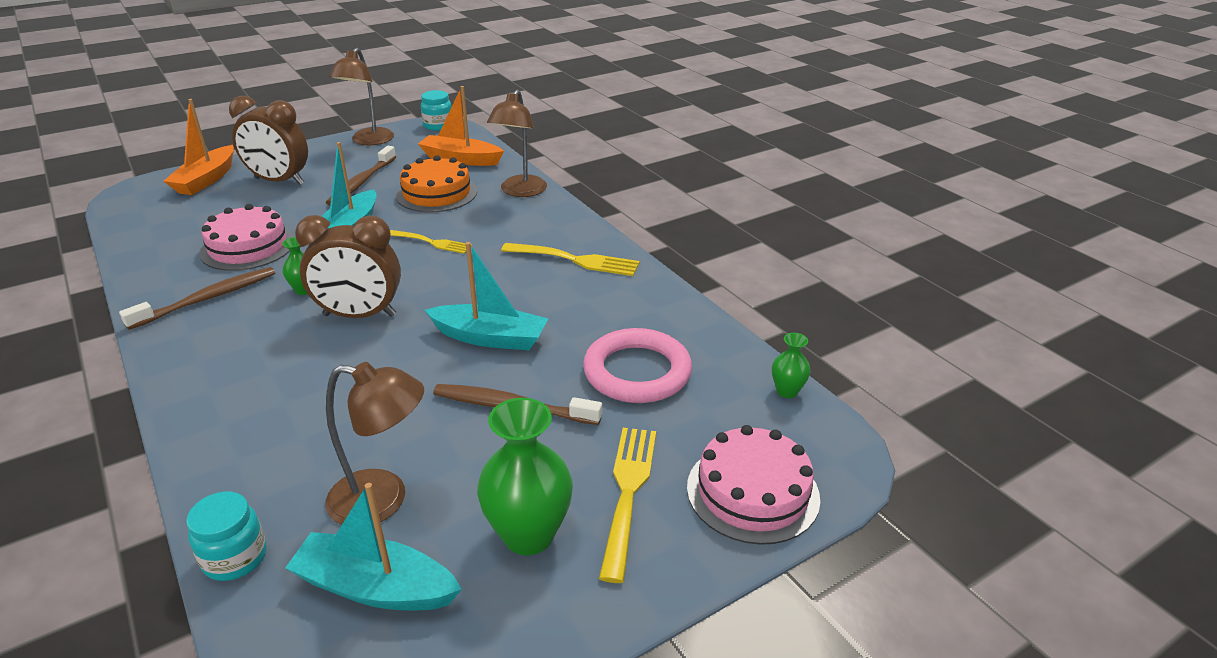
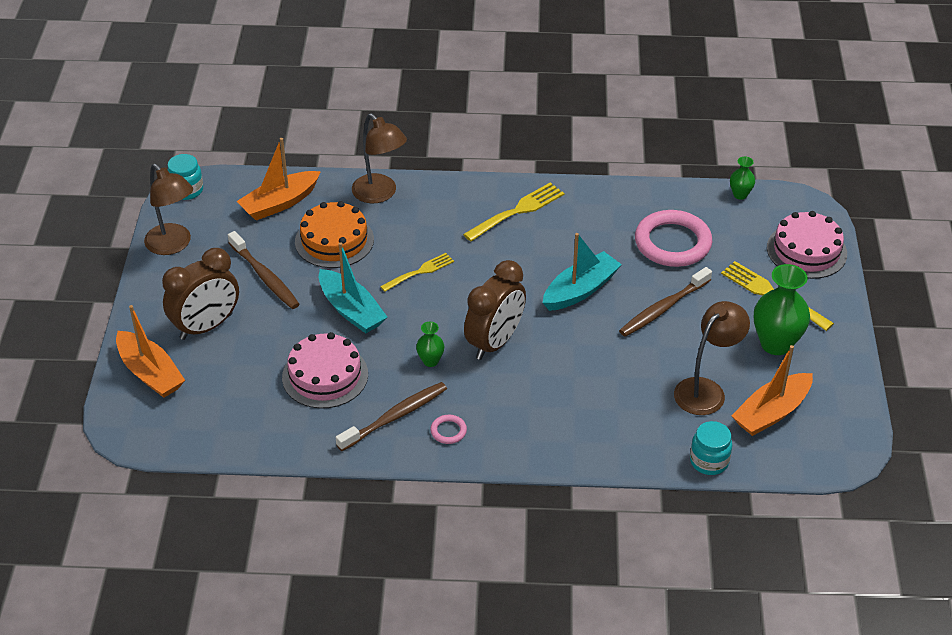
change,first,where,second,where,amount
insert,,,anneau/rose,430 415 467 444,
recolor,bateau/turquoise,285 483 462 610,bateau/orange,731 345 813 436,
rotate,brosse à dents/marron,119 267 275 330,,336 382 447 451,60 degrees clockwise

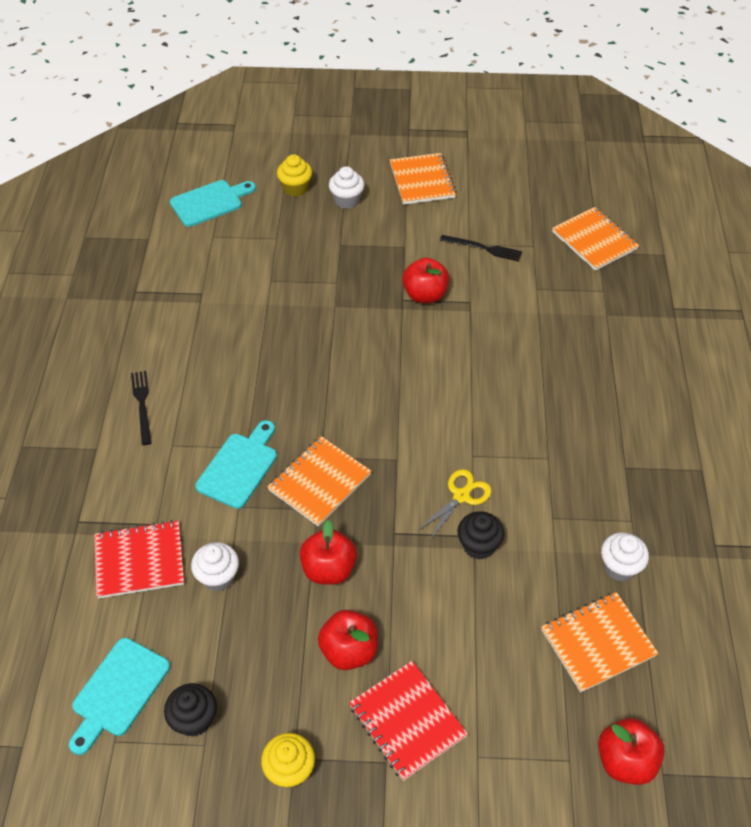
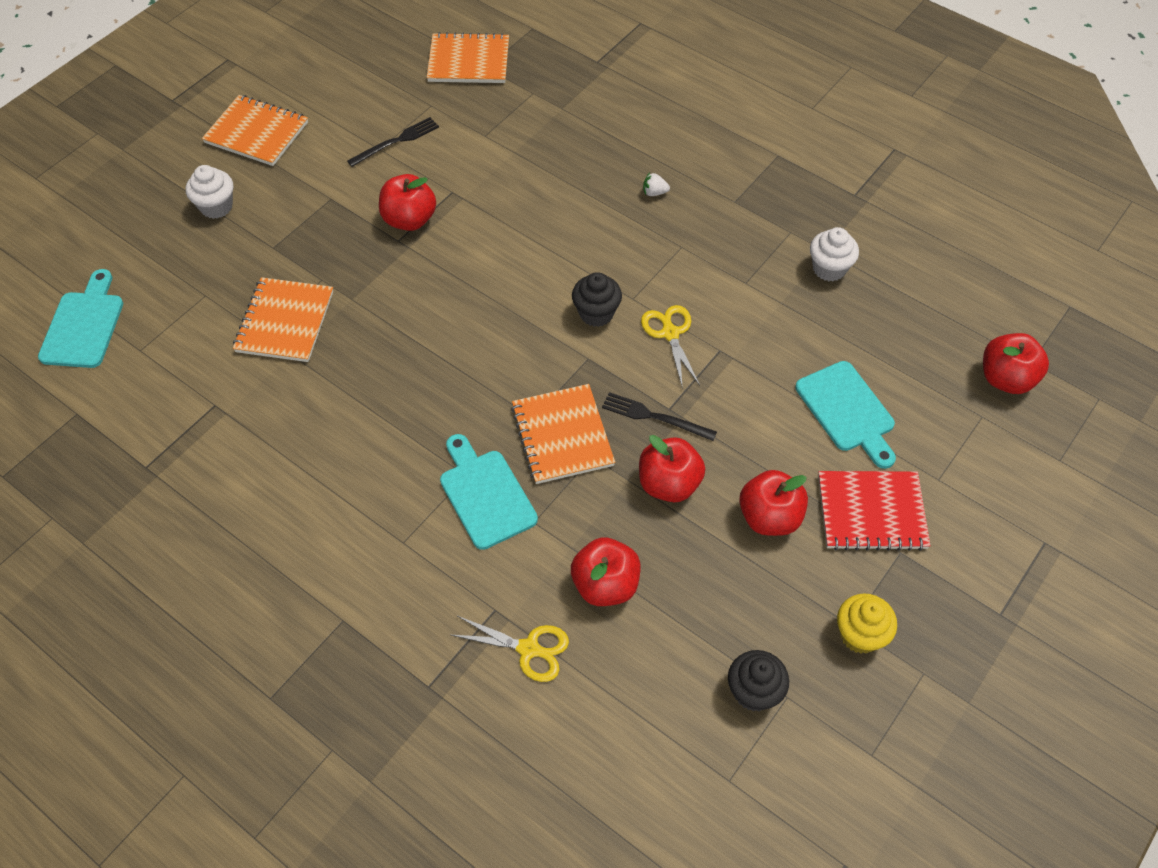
change,first,where,second,where,amount
delete,muffin/jaune,277 154 312 197,,,
insert,,,fraise/blanc,643 173 670 196,
move,planche à découper/turquoise,69 638 170 755,,795 361 896 469,
move,fourchette/noir,131 371 152 445,,602 392 717 441,
move,muffin/noir,458 511 504 560,,572 272 622 327,
move,carnet/orange,541 592 658 693,,233 277 333 362,
replace,carnet/rouge,94 520 184 598,ciseaux/jaune,451 616 569 682,
replace,muffin/blanc,191 542 239 592,pomme/rouge,571 537 641 606,

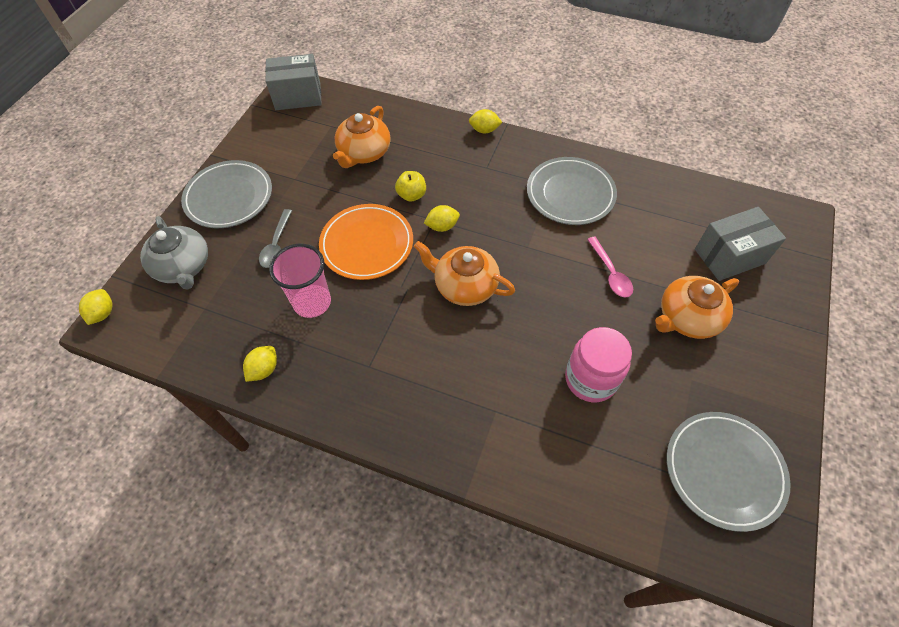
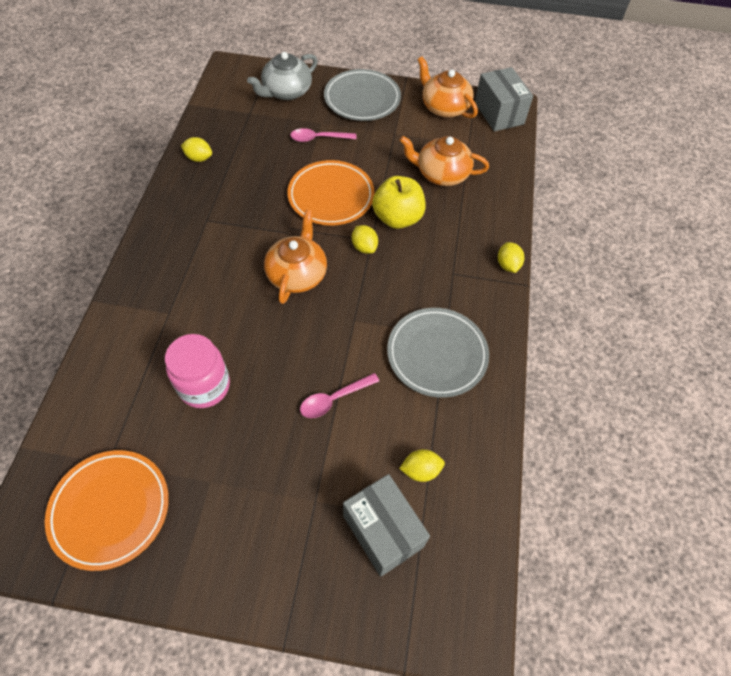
change,first,where,second,where,amount
delete,gobelet/rose,269 244 331 318,,,
move,citron/jaune,79 289 113 325,,399 449 445 482,
move,théière/orange,655 276 739 339,,418 56 478 118,
recolor,cuillère/gris,259 209 292 268,cuillère/rose,290 128 356 142,
recolor,assiette/gris,666 412 791 532,assiette/orange,45 450 169 571,
resize,pomme/jaune,395 171 426 202,,372 176 426 229,x1.70

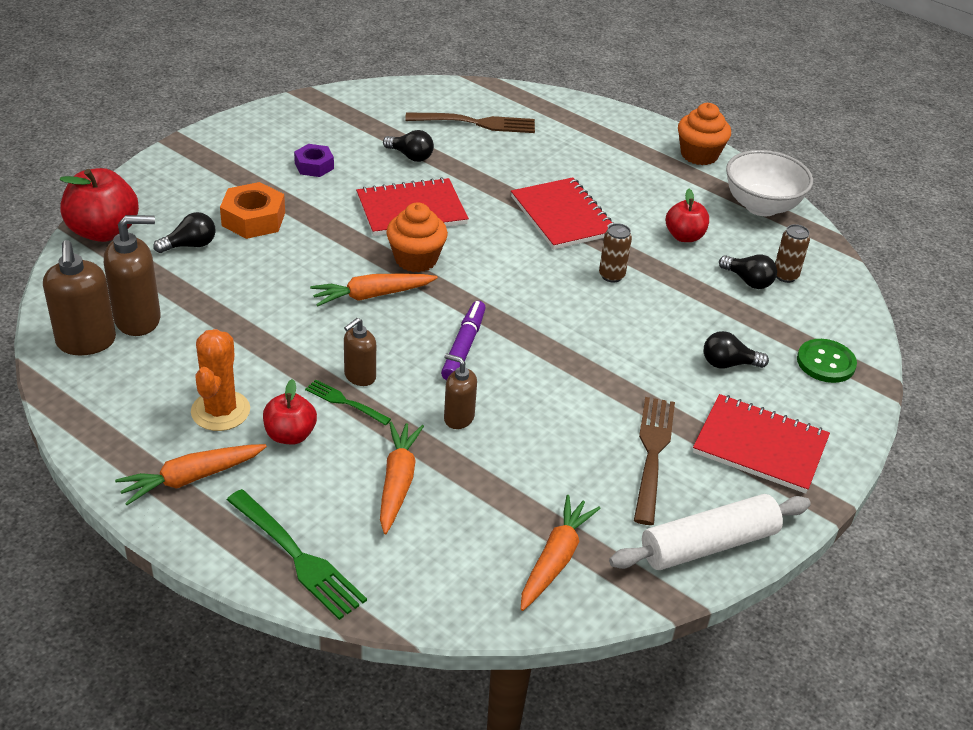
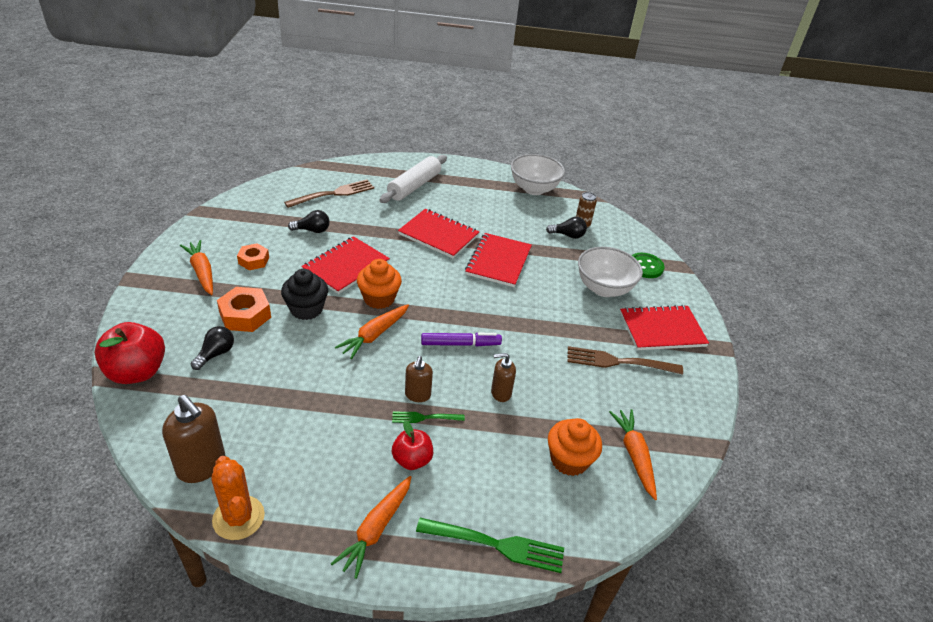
change,first,where,second,where,amount
delete,distributeur de savon/marron,104 215 161 336,,,
delete,pomme/rouge,666 189 709 242,,,
insert,,,muffin/noir,281 269 328 320,
move,cactus/orange,191 329 250 431,,211 456 265 540,
move,carotte/orange,380 422 424 534,,180 240 213 295,
move,rouleau à pâtisserie/blanc,609 494 811 570,,379 155 447 203,
move,muffin/orange,678 103 731 165,,548 418 602 476,
replace,canette/marron,599 223 632 283,carnet/rouge,465 233 532 287,
replace,ampoule/noir,704 331 769 368,bol/blanc,578 247 643 297,
recolor,écrou/violet,294 144 334 177,écrou/orange,237 243 269 270,
rotate,feutre/violet,441 301 485 380,,421 333 502 346,105 degrees clockwise
rotate,fourchette/marron,634 397 675 525,,567 346 683 375,60 degrees counterclockwise

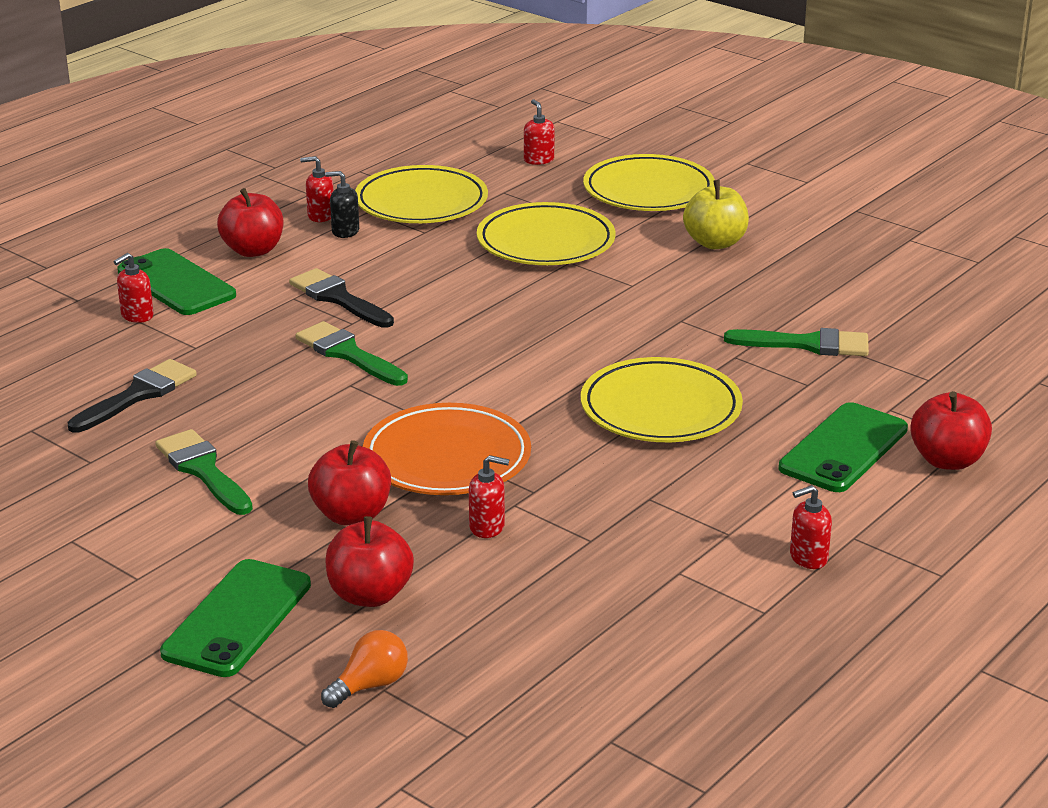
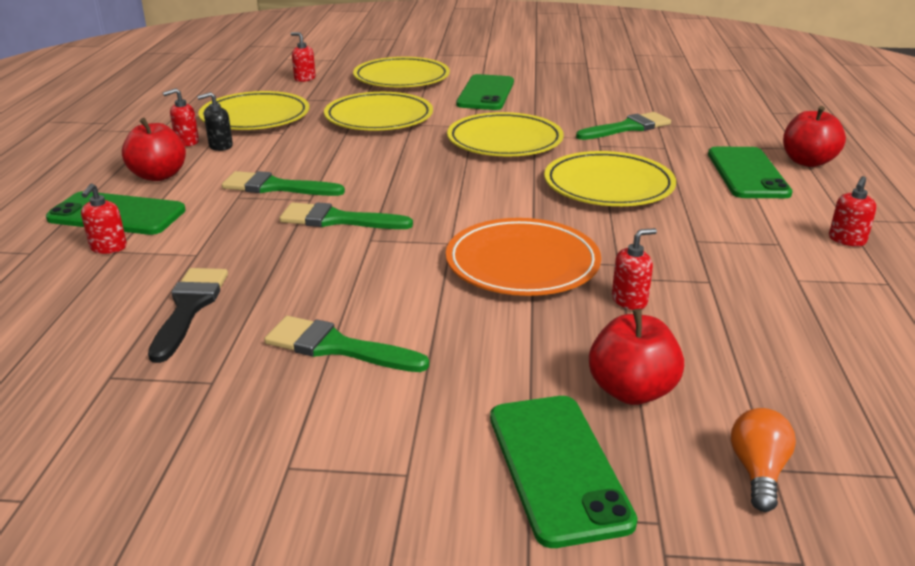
change,first,where,second,where,amount
delete,pomme/rouge,308 440 391 525,,,
insert,,,assiette/jaune,447 112 564 156,
replace,pomme/jaune,683 180 749 249,téléphone/vert,456 74 514 110,
recolor,pinceau/noir,289 268 394 328,pinceau/vert,222 171 345 196,

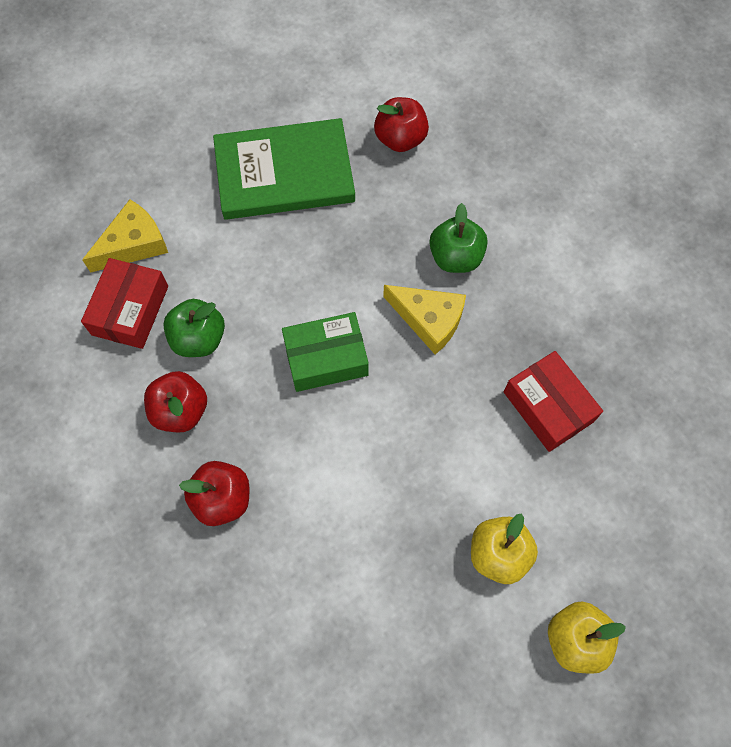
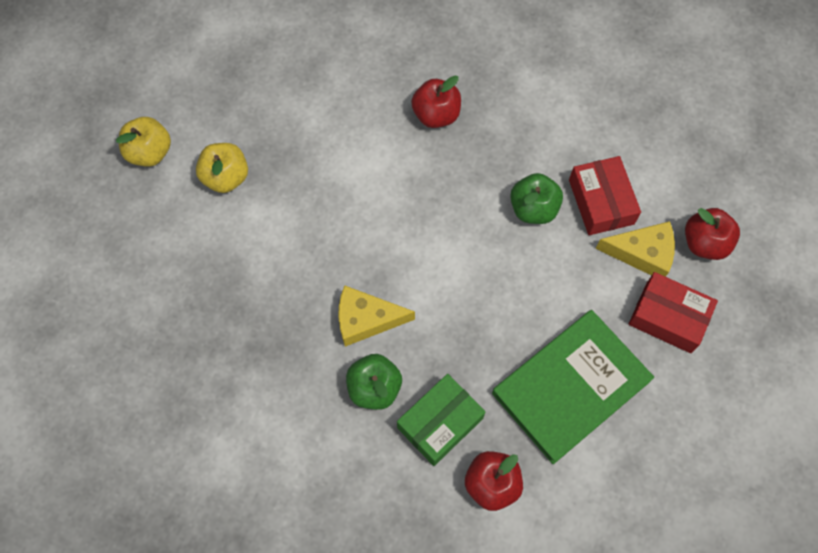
change,first,where,second,where,amount
move,pomme/rouge,144 371 207 432,,685 208 740 260,
move,boîte/vert,282 312 369 392,,397 374 486 466,
move,boîte/rouge,504 351 603 452,,629 272 718 353,
rotate,fromage/jaune,82 199 168 273,,596 221 675 277,105 degrees counterclockwise

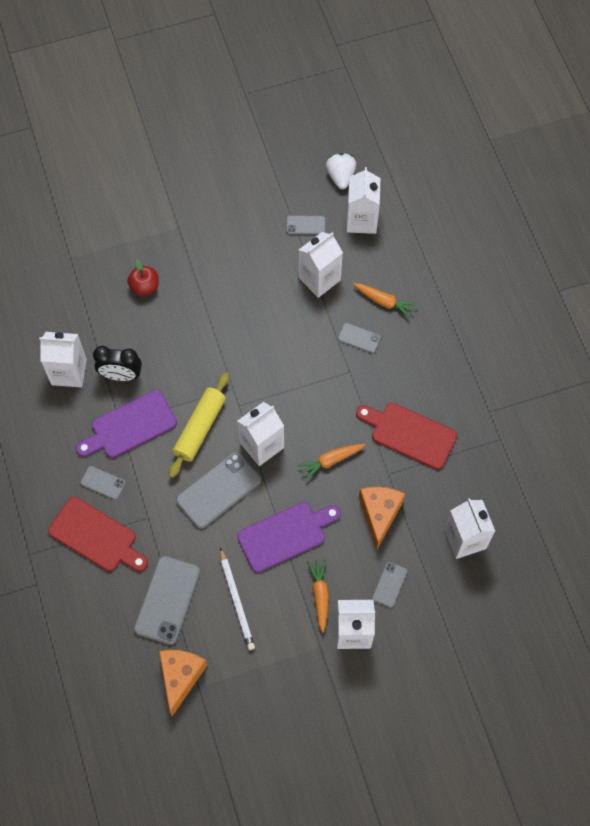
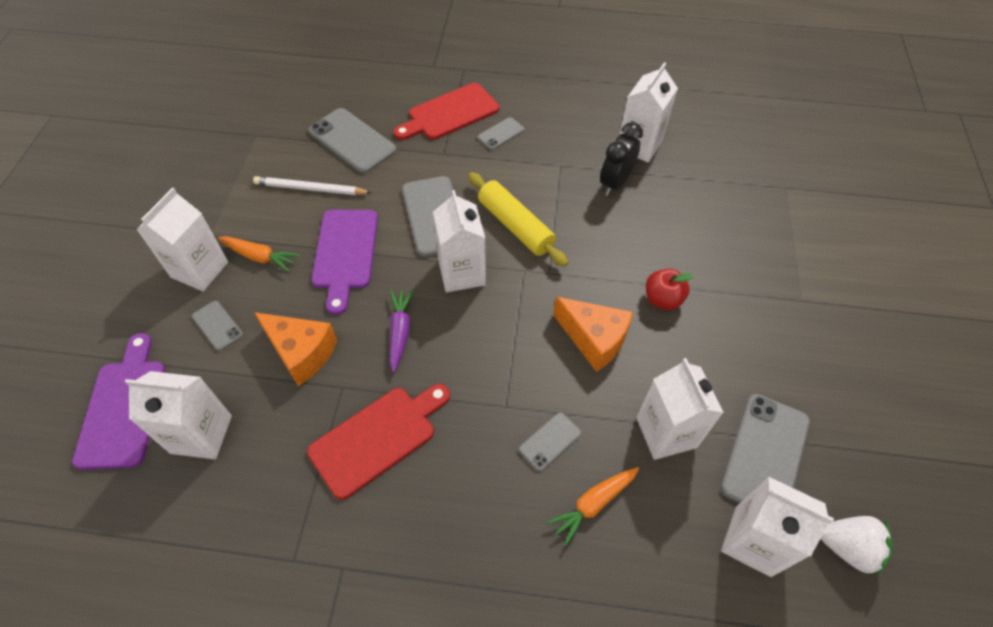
change,first,where,second,where,amount
move,planche à découper/violet,76 390 177 458,,72 333 165 470,
move,pomme/rouge,127 260 159 296,,646 269 694 310,
move,fromage/orange,159 650 207 716,,553 297 633 372,
recolor,carotte/orange,297 444 365 481,carotte/violet,390 289 414 372,
resize,téléphone/gris,287 216 325 235,,721 394 810 503,x1.93

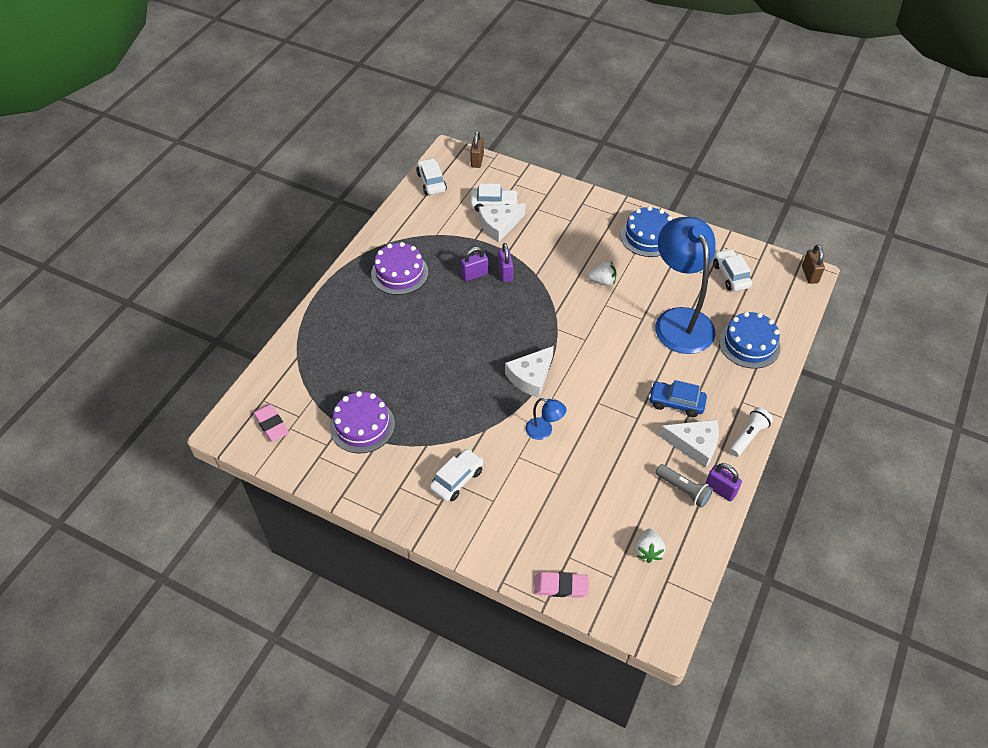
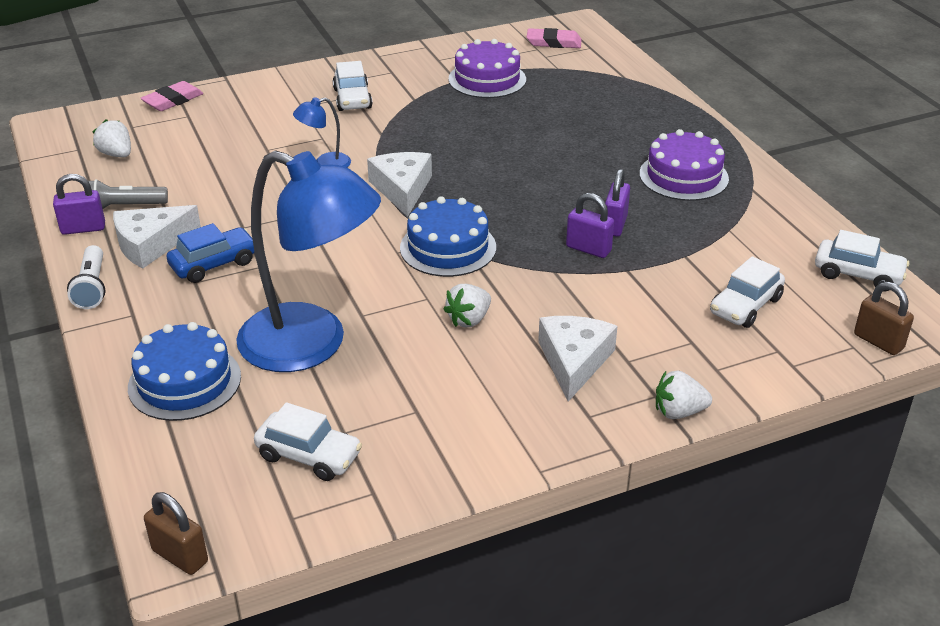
change,first,where,second,where,amount
insert,,,fraise/blanc,656 371 712 419,
move,fromage/blanc,479 203 526 243,,538 316 618 402,
move,gâteau/bleu,621 206 672 257,,400 196 496 277,

